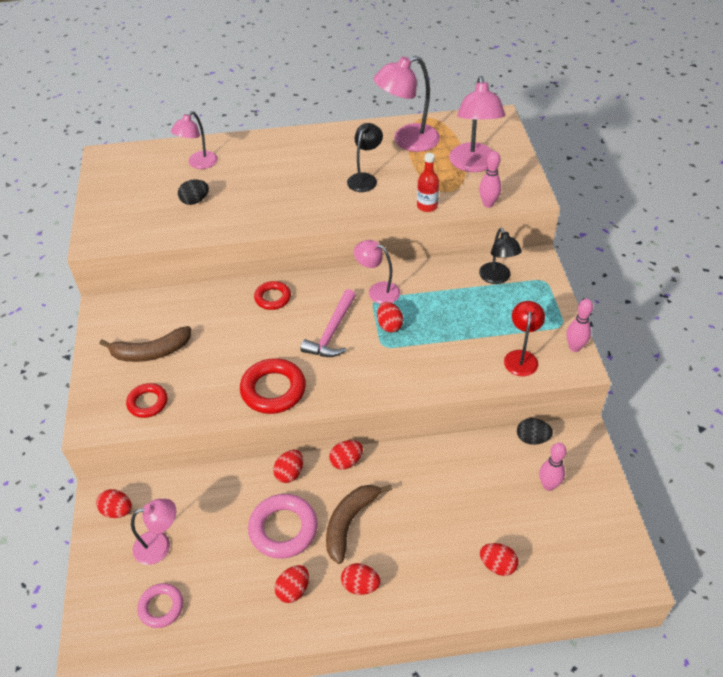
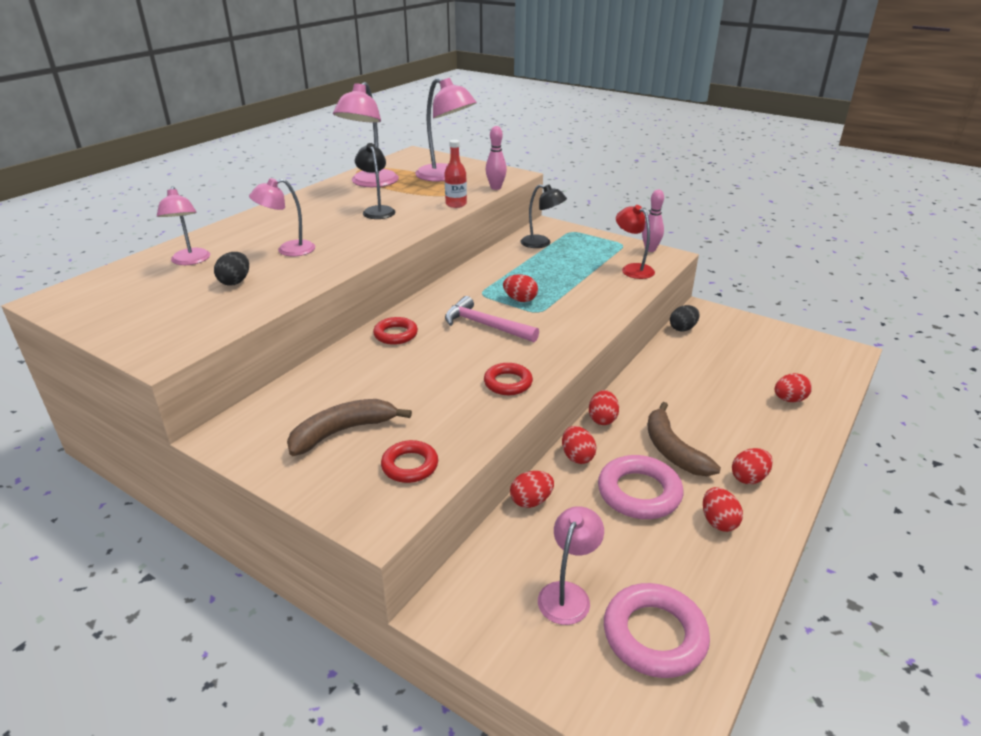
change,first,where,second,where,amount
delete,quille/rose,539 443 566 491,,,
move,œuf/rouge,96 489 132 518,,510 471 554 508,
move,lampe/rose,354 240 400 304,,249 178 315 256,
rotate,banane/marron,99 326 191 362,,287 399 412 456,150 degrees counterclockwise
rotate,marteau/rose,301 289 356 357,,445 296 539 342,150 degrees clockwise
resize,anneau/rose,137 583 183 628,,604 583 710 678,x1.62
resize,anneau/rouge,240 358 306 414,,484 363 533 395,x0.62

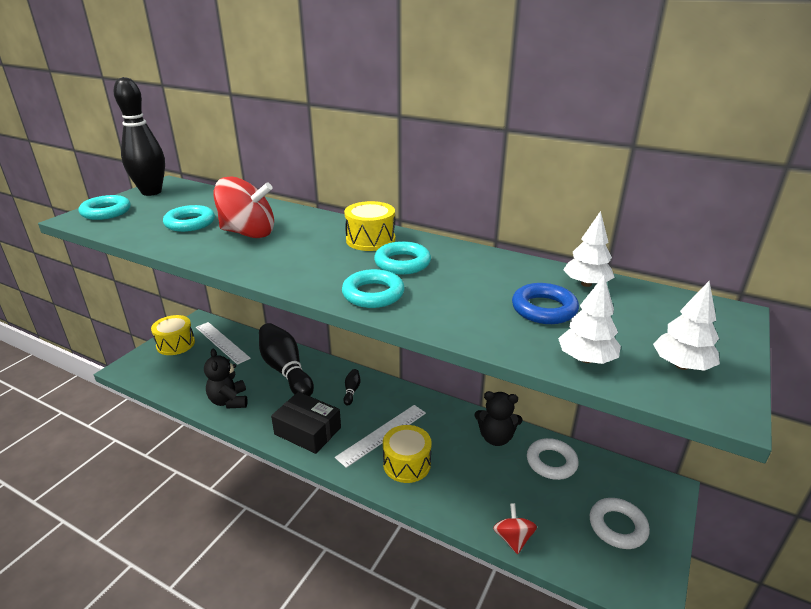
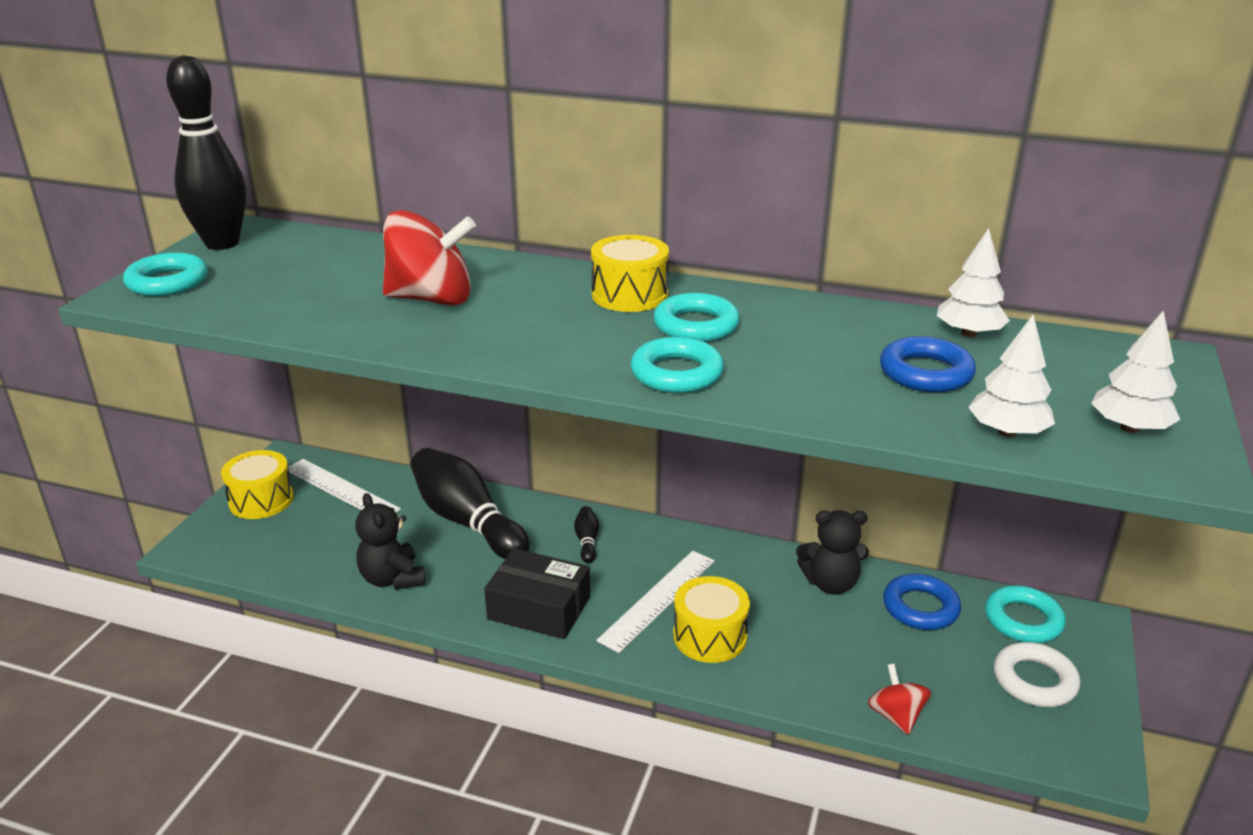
change,first,where,second,where,amount
move,anneau/turquoise,163 205 215 232,,985 585 1066 643,
recolor,anneau/blanc,527 438 579 480,anneau/bleu,883 574 961 630,

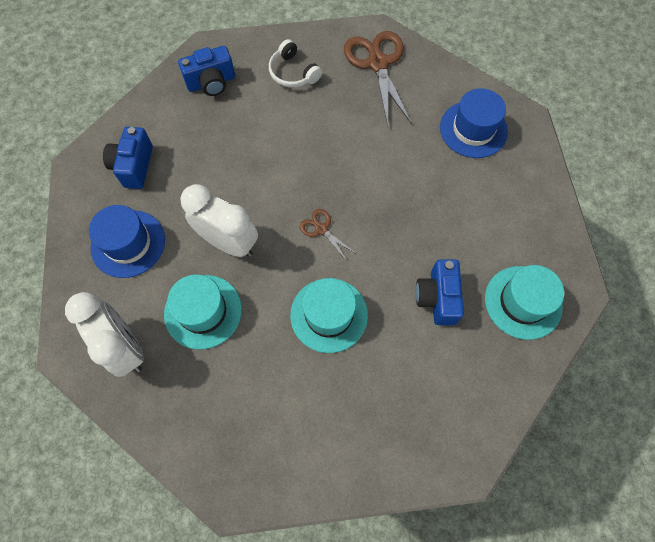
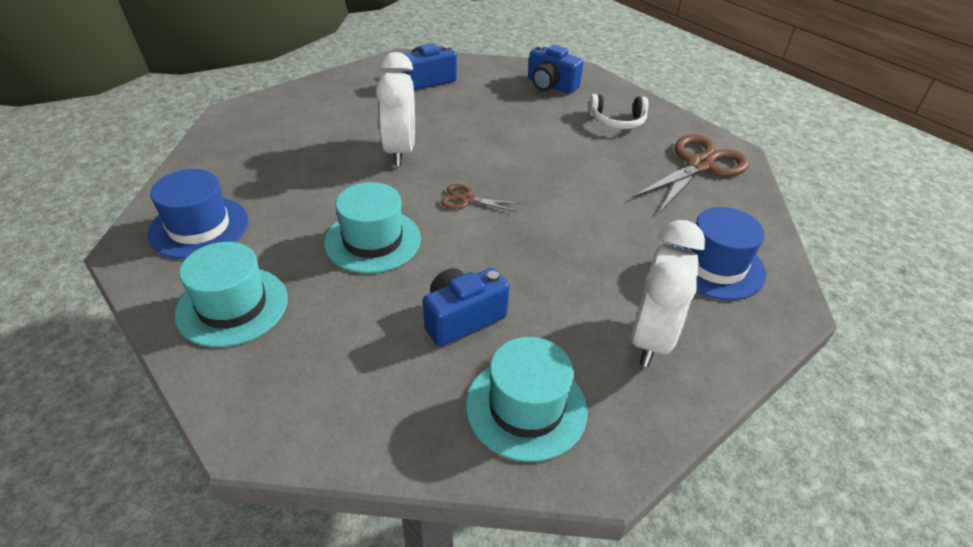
change,first,where,second,where,amount
move,réveil/blanc,65 292 144 377,,631 220 706 367,
move,chapeau/bleu,89 205 165 278,,147 169 248 259,
move,chapeau/turquoise,164 274 242 350,,174 242 288 347,
rotate,casque audio/blanc,269 39 322 88,,589 94 648 129,105 degrees counterclockwise
rotate,ciseaux/marron,300 209 357 261,,441 184 518 212,90 degrees counterclockwise

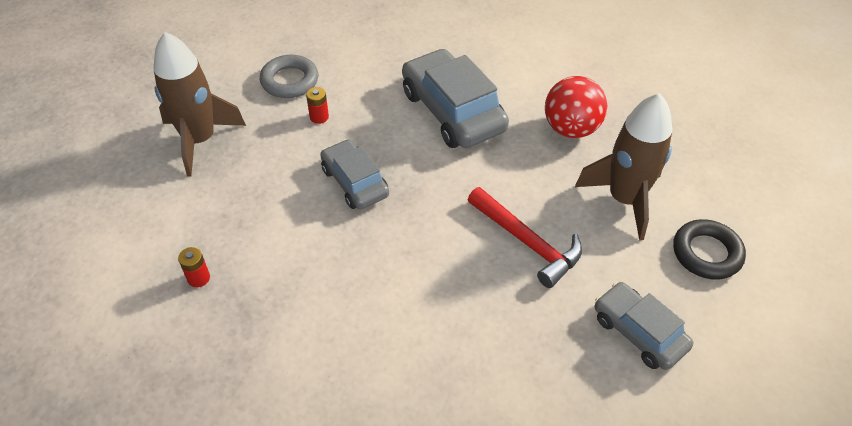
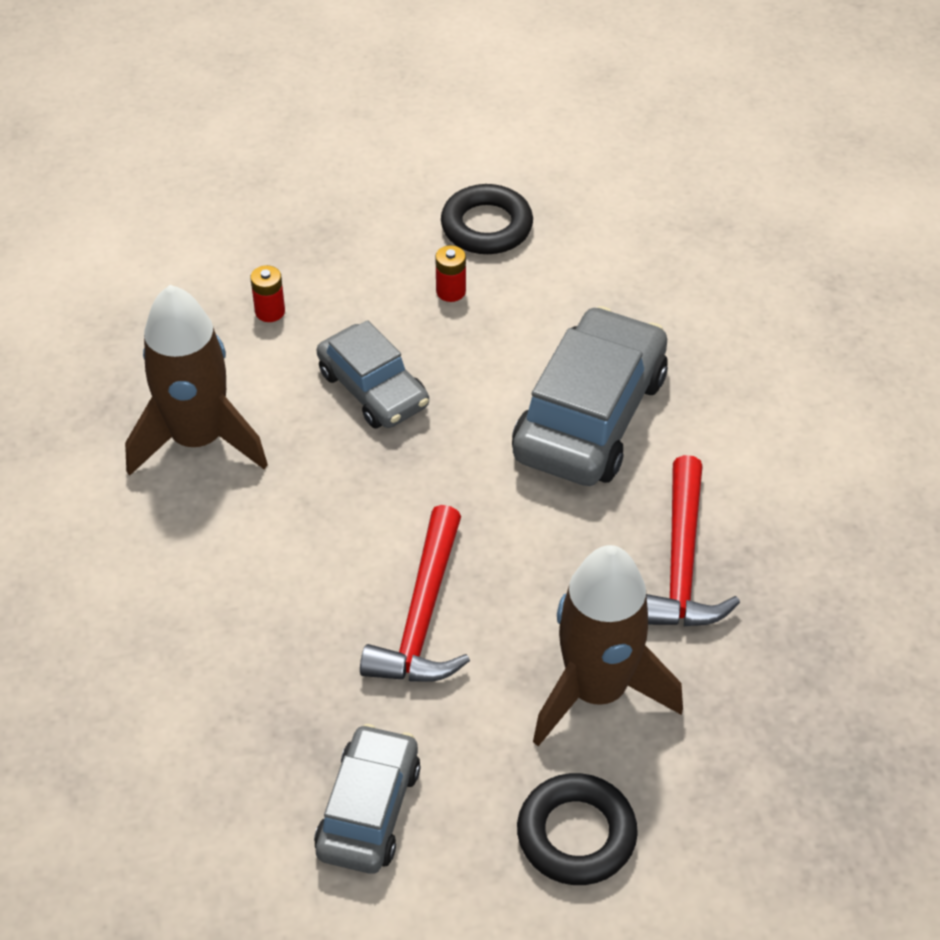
change,first,where,second,where,amount
move,fusée/marron,153 32 246 177,,125 285 268 476,
move,pile/rouge,178 247 210 287,,251 265 285 322,
replace,balle/rouge,545 76 607 138,marteau/rouge,646 455 740 626,
recolor,anneau/gris,260 55 318 98,anneau/noir,441 184 533 254,
rotate,voiture/gris,320 139 389 209,,317 320 429 429,120 degrees clockwise

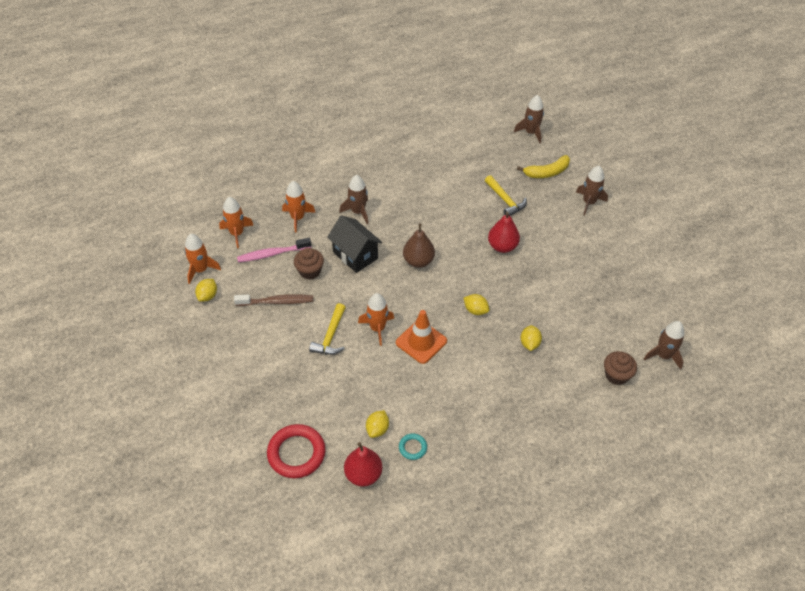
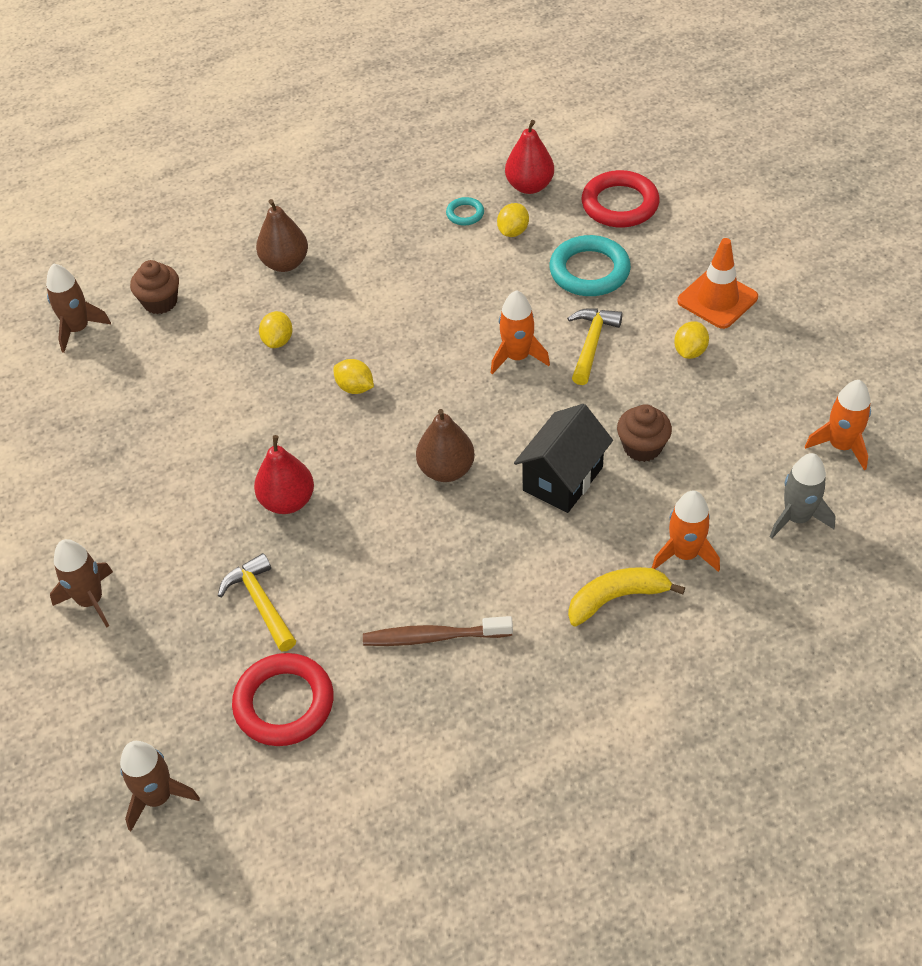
change,first,where,second,where,amount
delete,brosse à dents/rose,237 238 312 263,,,
delete,fusée/marron,339 175 368 224,,,
insert,,,anneau/rouge,232 653 334 746,
insert,,,poire/marron,256 199 308 272,
insert,,,anneau/turquoise,550 235 631 296,
move,citron/jaune,195 279 217 302,,674 321 709 359,
move,brosse à dents/marron,234 294 313 306,,363 616 513 646,
move,cône de chantier/orange,396 310 447 364,,677 238 758 329,
move,banane/jaune,517 155 570 178,,568 567 685 626,
recolor,fusée/orange,219 197 253 248,fusée/gris,770 453 836 538,
rotate,maison/noir,327 215 382 273,,514 404 613 513,75 degrees clockwise

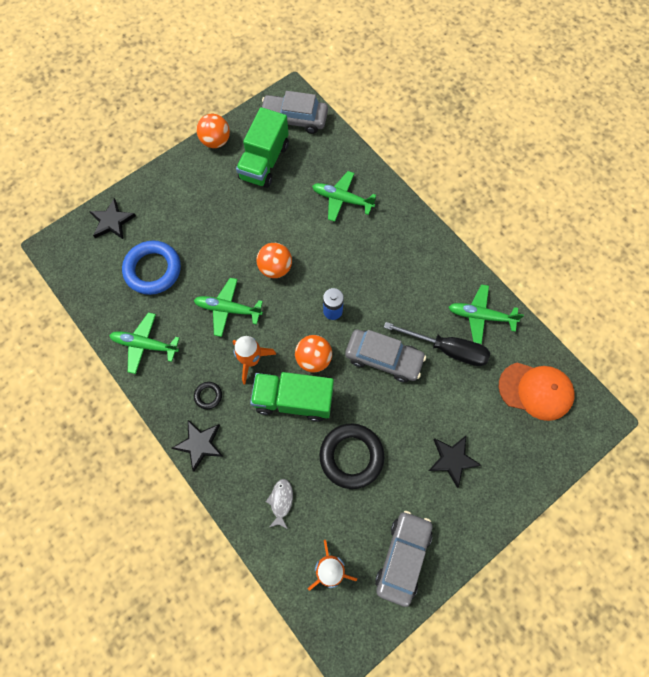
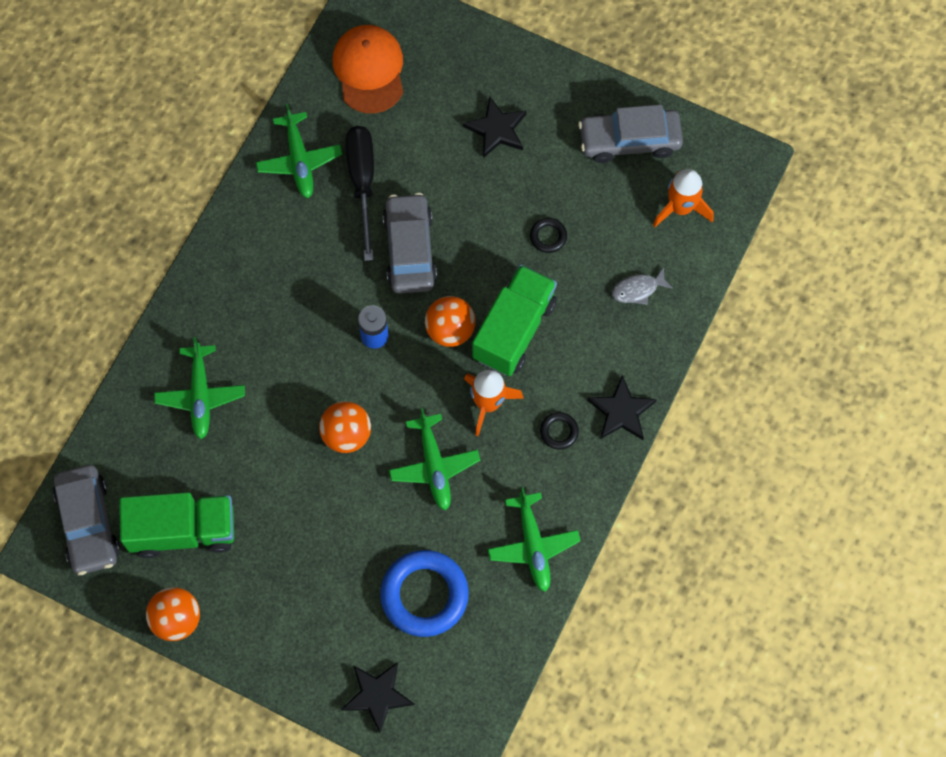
change,first,where,second,where,amount
rotate,camion/vert,250 372 334 422,,472 265 557 376,135 degrees counterclockwise
resize,anneau/noir,319 423 384 489,,530 218 567 253,x0.45

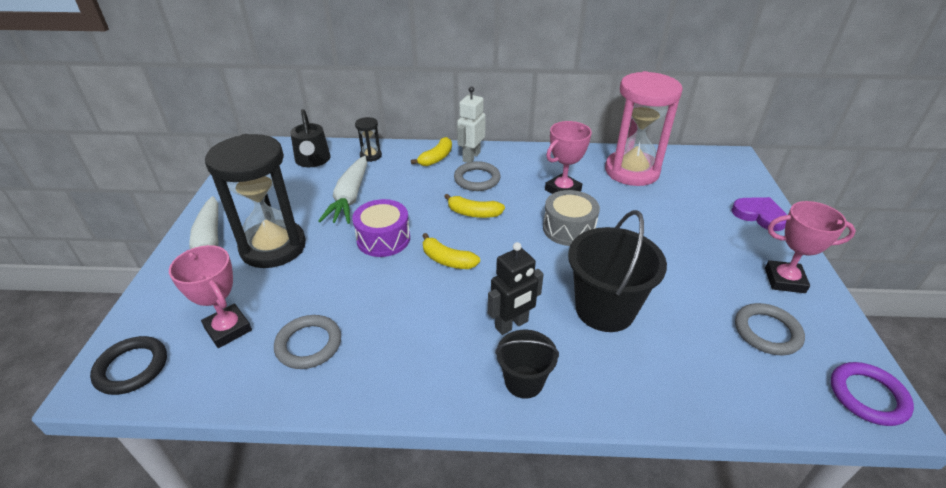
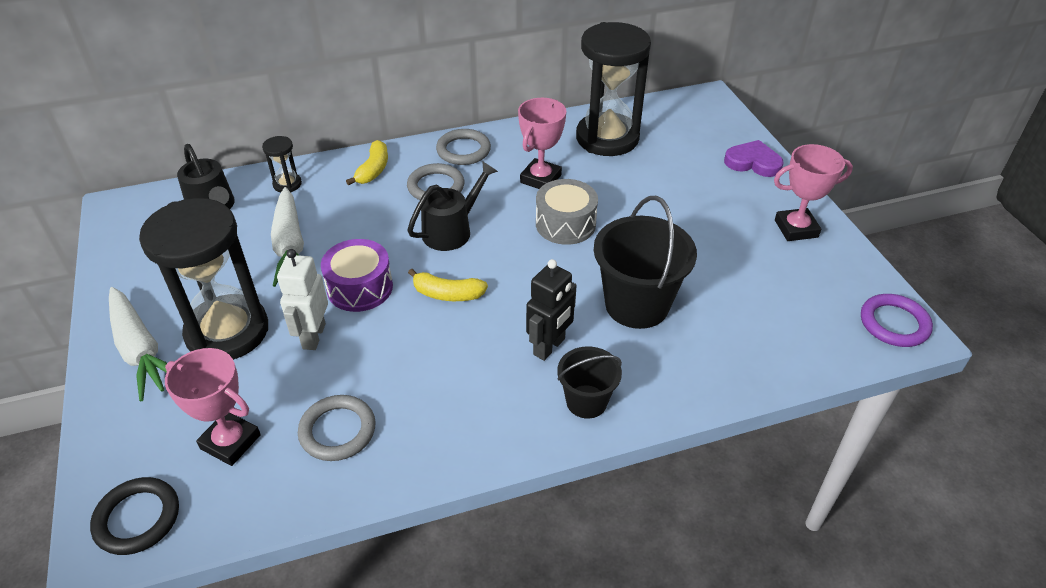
change,first,where,second,where,amount
move,robot/blanc,457 87 486 163,,277 249 328 350,
move,anneau/gris,735 303 805 355,,436 129 491 165,
replace,banane/jaune,444 194 505 218,arrosoir/noir,407 161 498 251,
recolor,sablier/rose,605 71 683 186,sablier/noir,576 22 651 156,

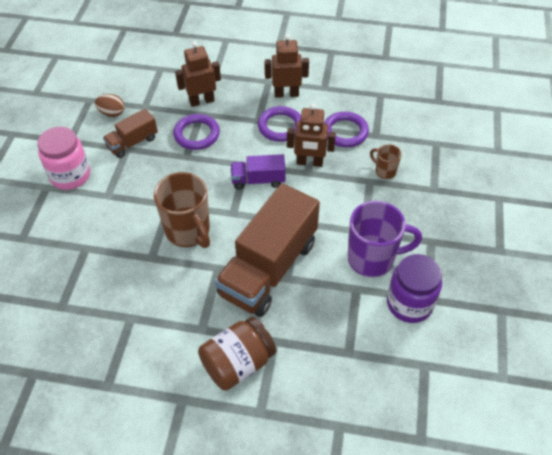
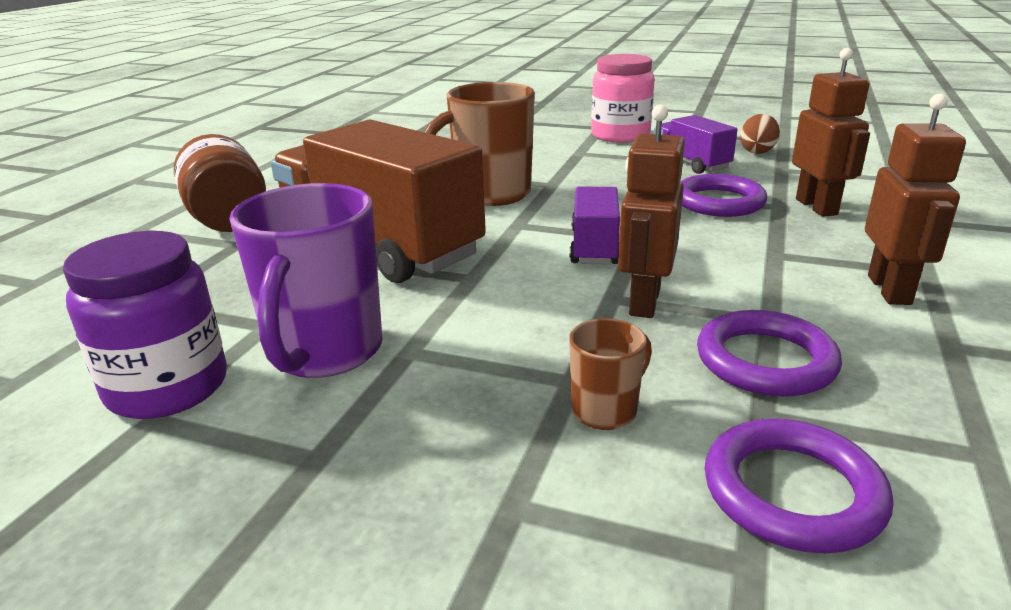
change,first,where,second,where,amount
move,anneau/violet,258 106 301 142,,704 418 893 553,
recolor,camion/marron,103 109 158 158,camion/violet,654 115 737 174,

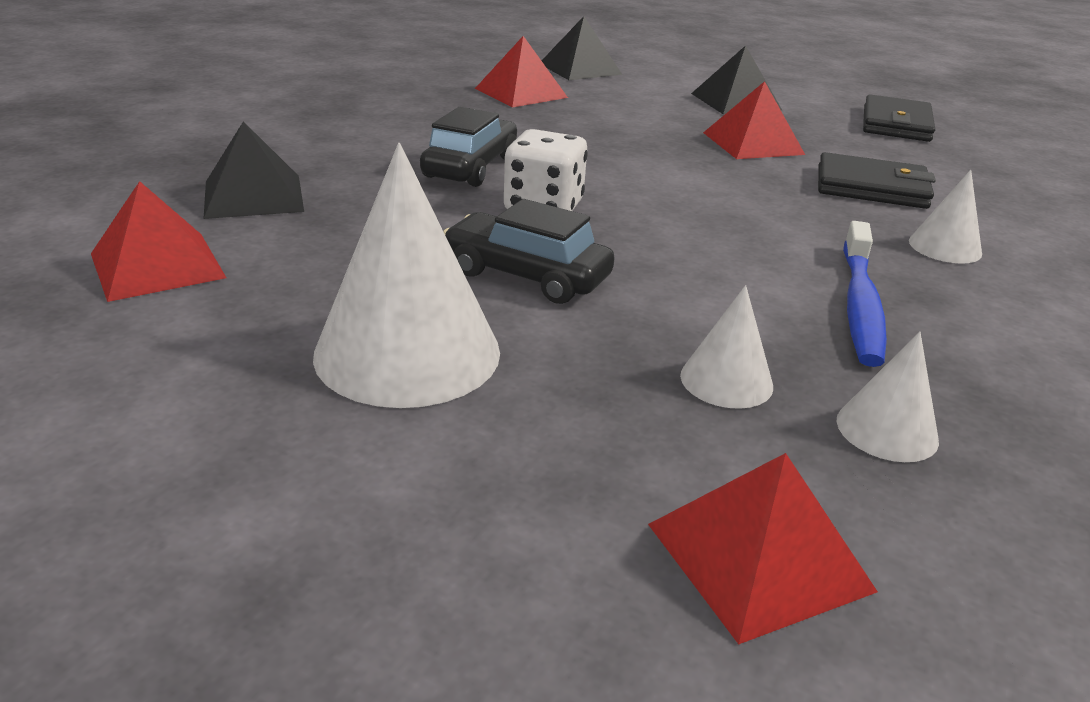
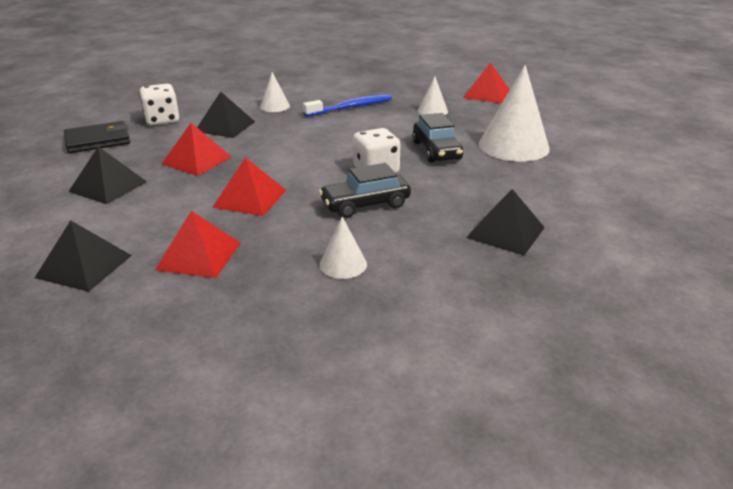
change,first,where,second,where,amount
insert,,,dé/blanc,139 84 179 125,
move,pyramide/rouge,91 181 226 302,,212 157 286 216,
move,cône/blanc,837 332 939 462,,320 217 367 279,
replace,portefeuille/noir,818 152 936 209,pyramide/noir,197 92 255 138,

